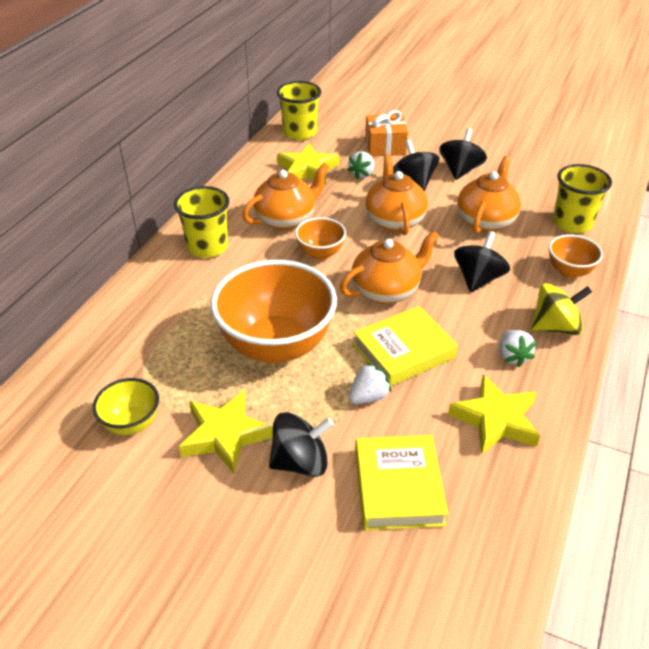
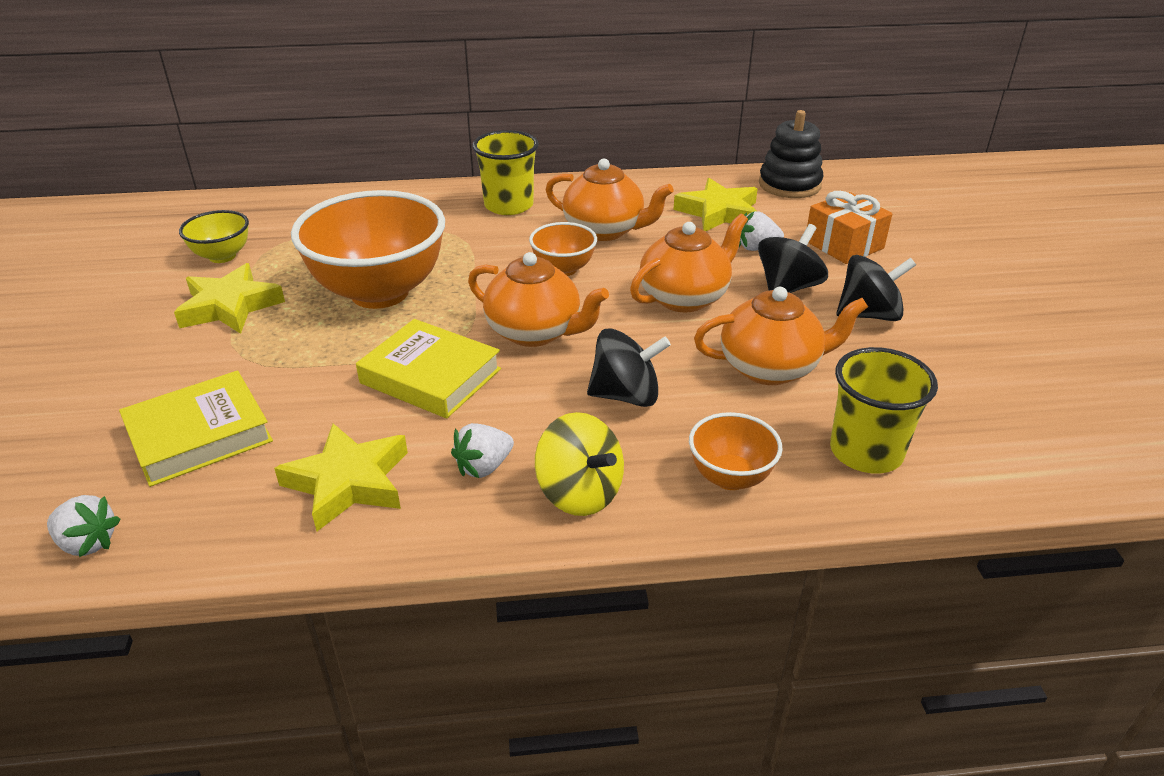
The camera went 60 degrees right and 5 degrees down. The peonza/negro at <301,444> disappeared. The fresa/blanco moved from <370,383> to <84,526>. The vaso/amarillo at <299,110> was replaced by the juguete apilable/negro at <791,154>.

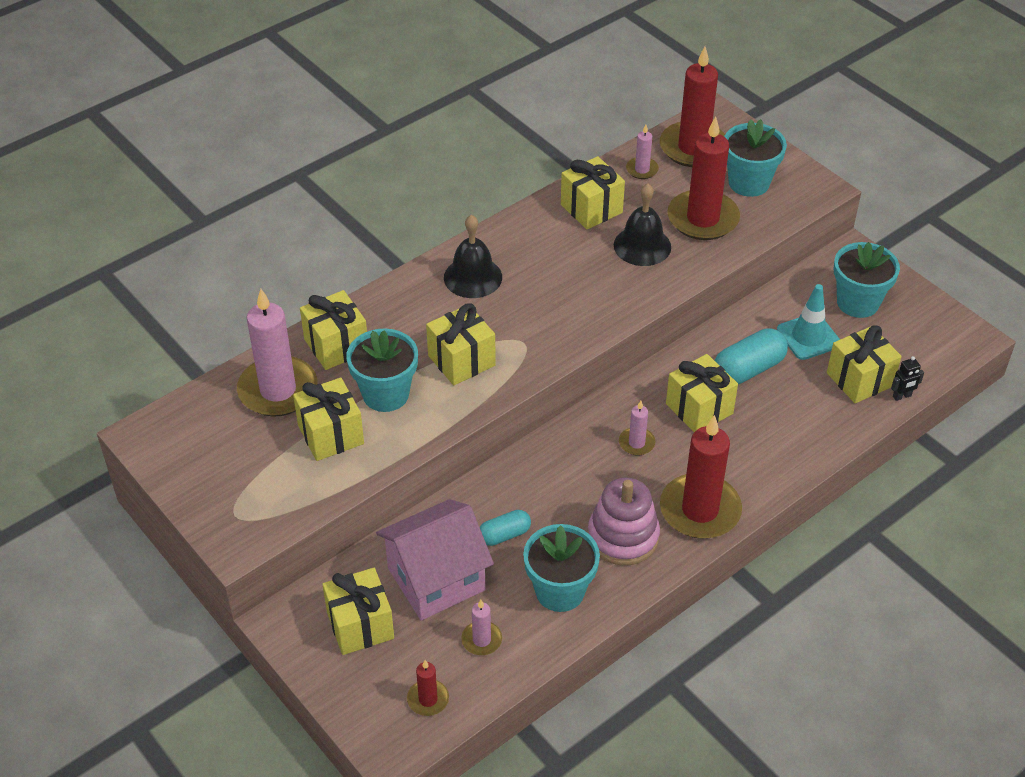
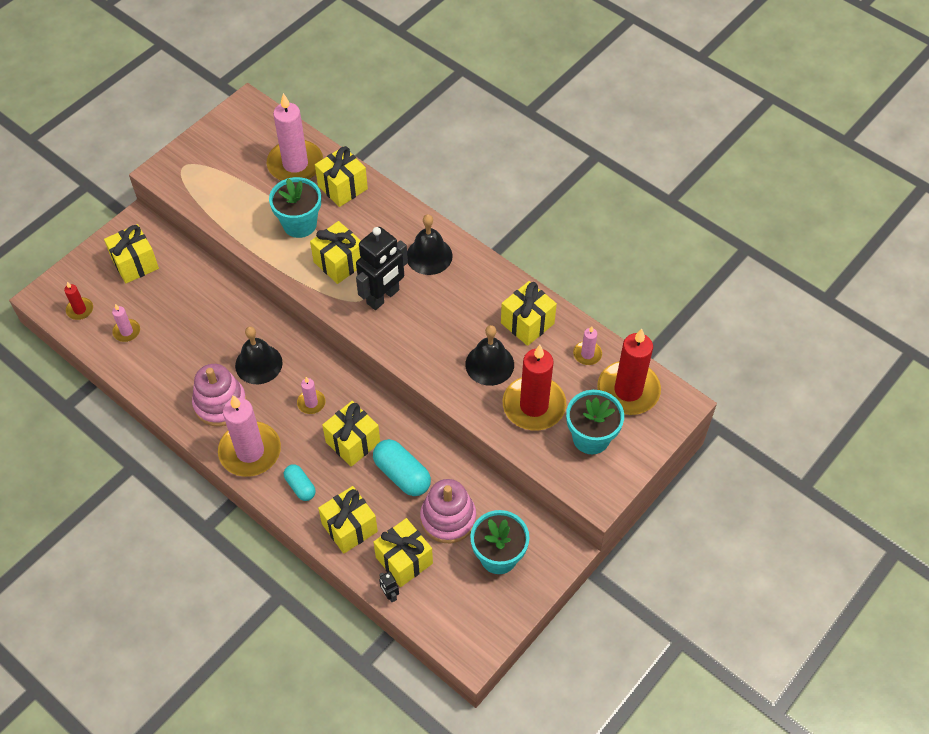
The camera went 80 degrees right and 10 degrees up. The casa/rosa at <435,559> disappeared. The maceta/turquesa at <561,568> disappeared. The campana/negro at <259,355> appeared. The robot/negro at <382,268> appeared. The regalo/amarillo moved from <328,419> to <348,520>. The cápsula/turquesa moved from <505,528> to <300,482>. The cono de tráfico/turquesa at <808,322> was replaced by the juguete apilable/rosa at <448,511>. The vela/rojo at <701,477> became the vela/rosa at <249,436>.

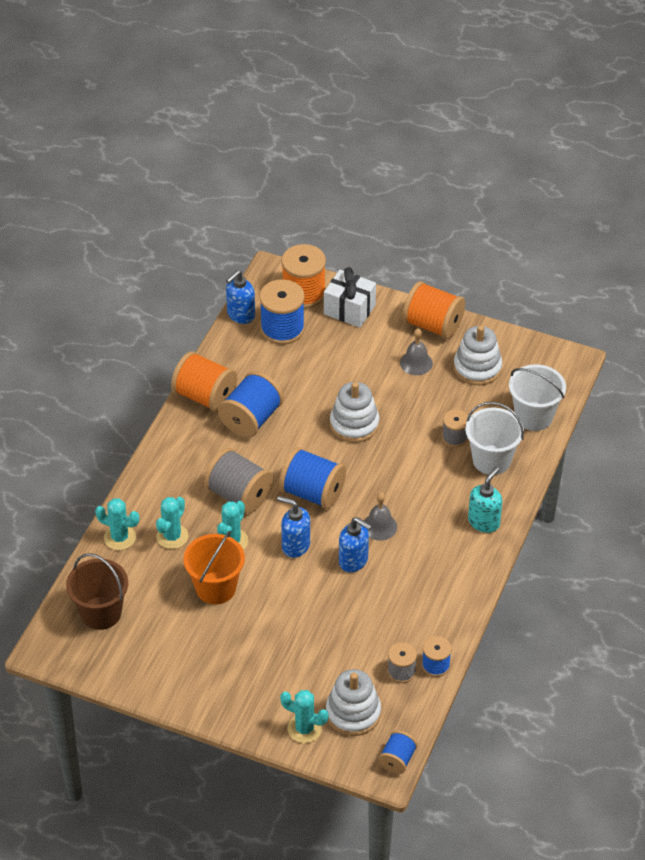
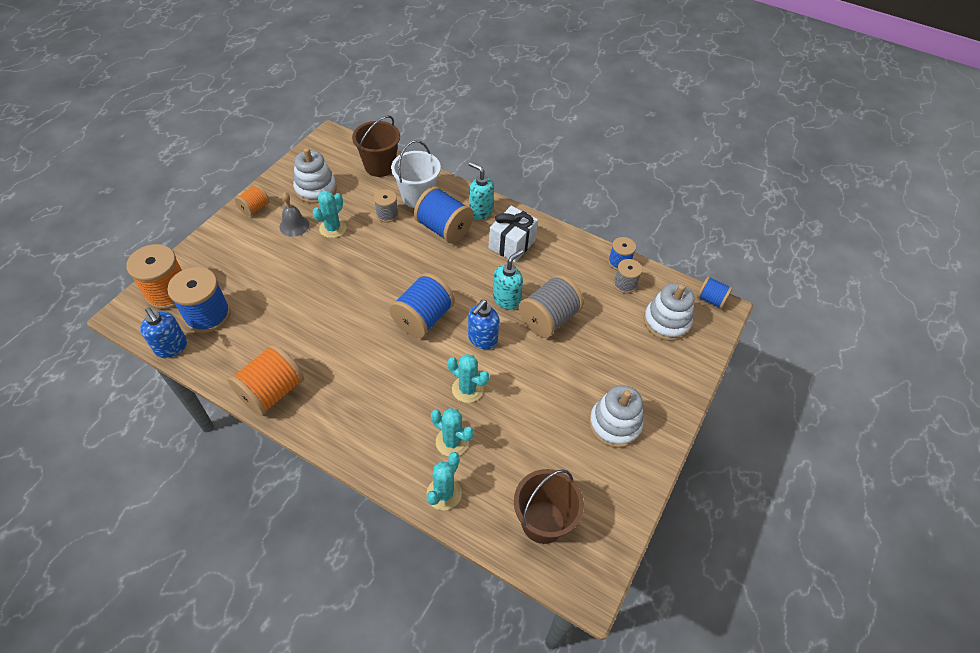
The camera went 85 degrees left and 5 degrees up. The balde/naranja at <214,567> disappeared. The campana/gris at <380,517> disappeared. The carrete/gris moved from <238,480> to <551,306>. The carrete/azul moved from <251,404> to <444,215>. The cactus/turquesa moved from <304,716> to <329,214>. The regalo/blanco moved from <350,297> to <513,234>. The juguete apilable/blanco moved from <354,412> to <616,416>. The dispensador de jabón/azul at <355,544> became the dispensador de jabón/turquesa at <508,279>. The balde/blanco at <537,397> became the balde/marrón at <376,146>. The carrete/naranja at <433,310> changed to 0.56 times the size.

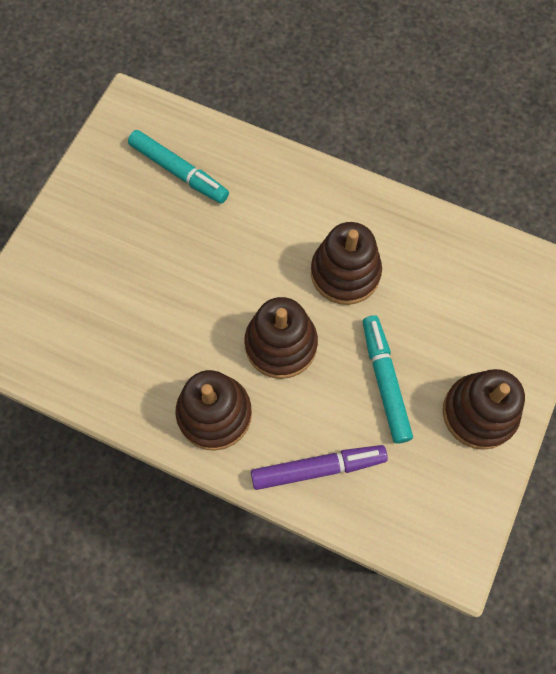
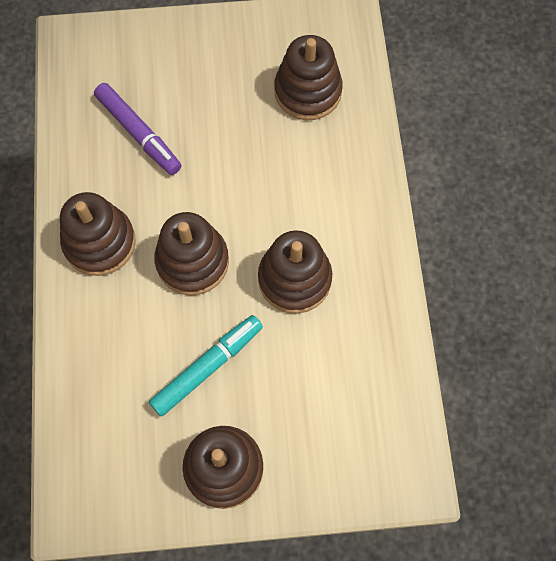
The camera went 60 degrees right and 0 degrees up. The rotulador/morado moved from <319,467> to <138,129>. The rotulador/turquesa at <178,167> was replaced by the juguete apilable/marrón at <308,77>.

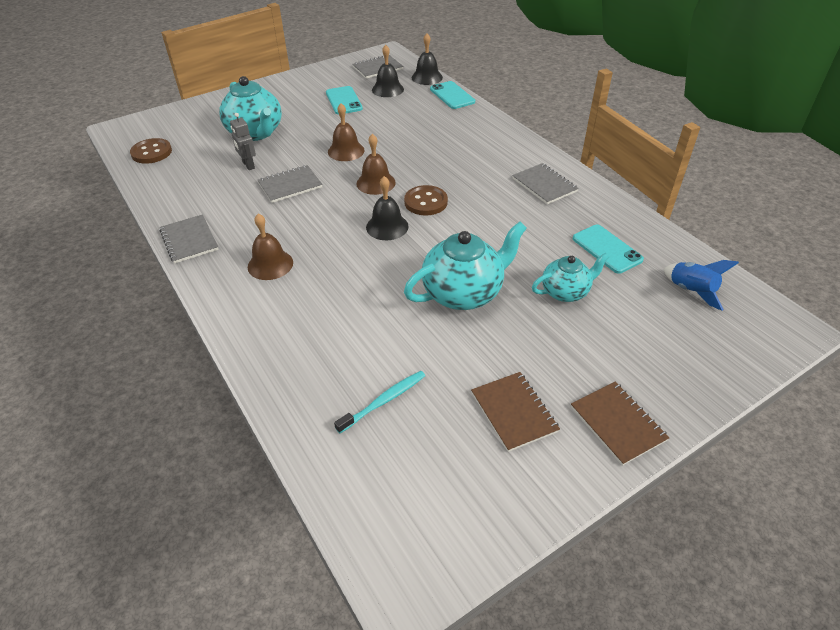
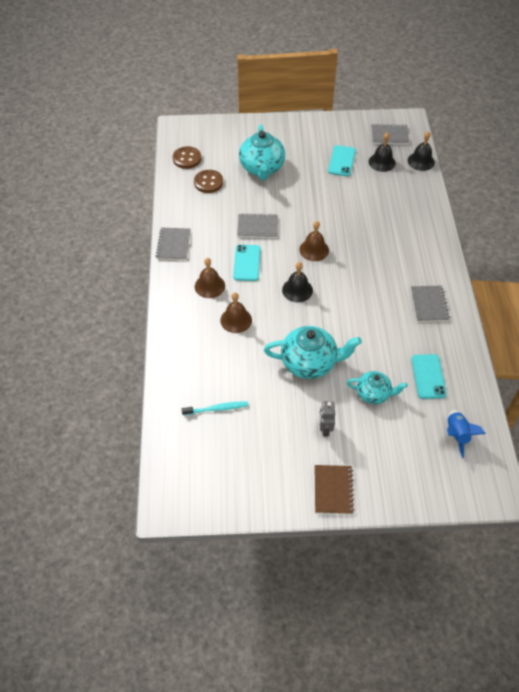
The camera went 30 degrees right and 10 degrees up. The cuaderno/marrón at <515,412> disappeared. The robot/gris moved from <243,141> to <327,419>. The campana/marrón moved from <346,132> to <236,313>. The botón/marrón moved from <426,200> to <208,181>. The móvil/turquesa moved from <452,95> to <247,263>.

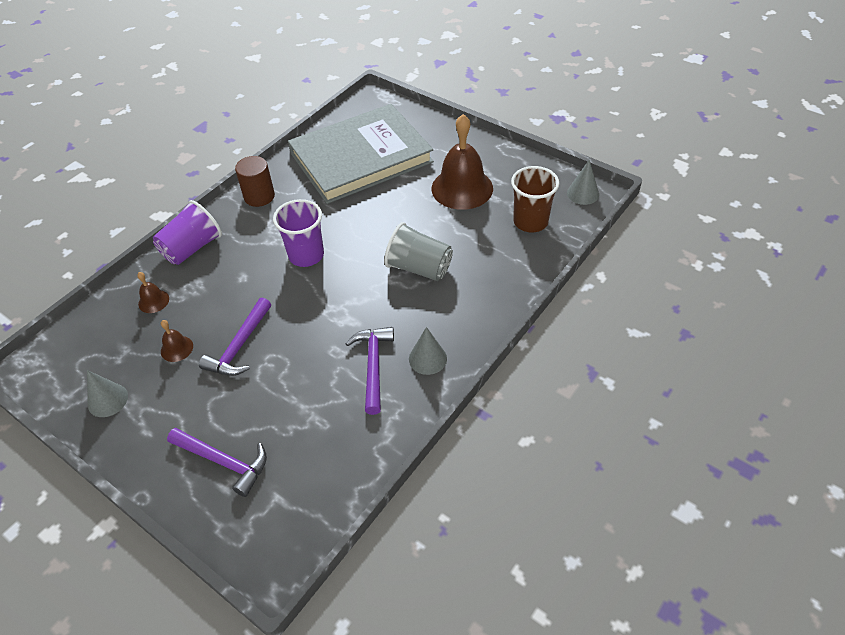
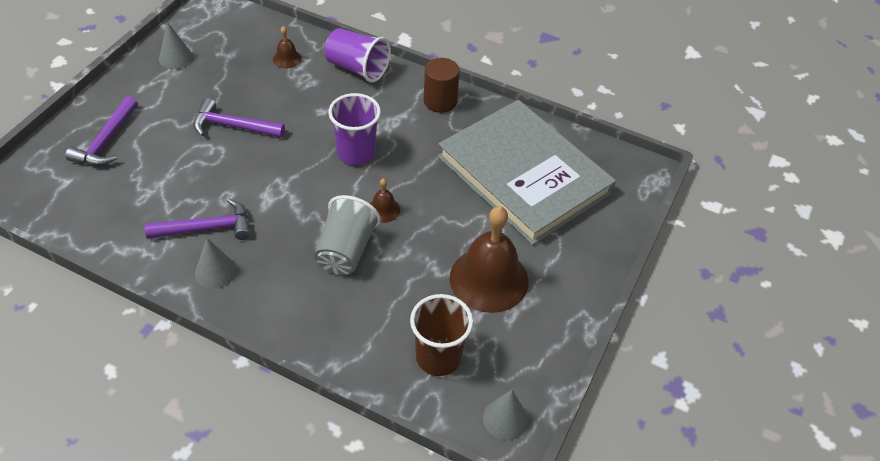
The camera went 75 degrees right and 0 degrees up. The campana/marrón moved from <177,341> to <385,200>.

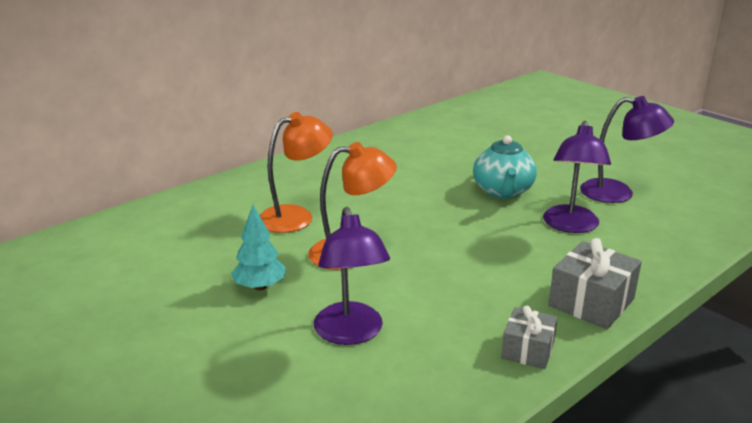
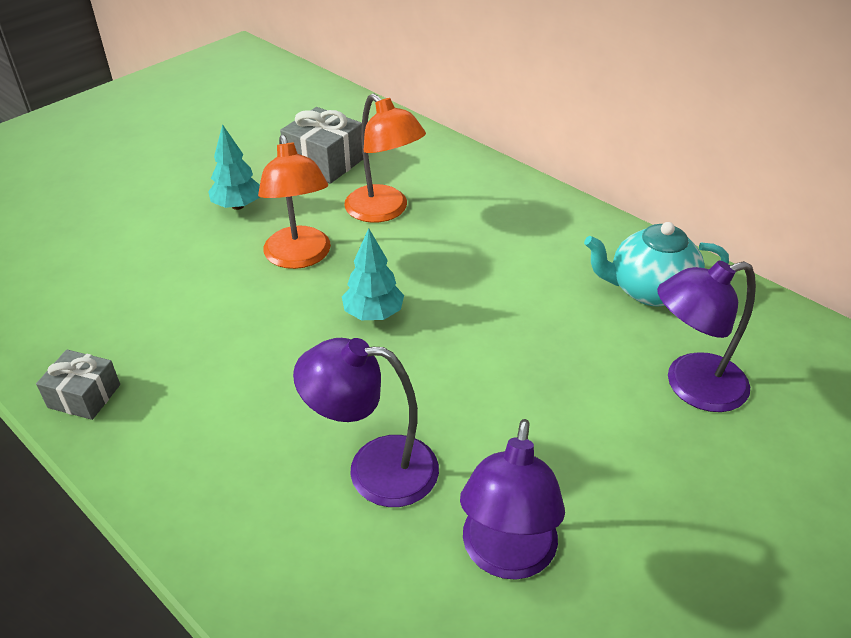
The camera went 85 degrees right and 15 degrees up. The árbol/turquesa at <373,274> appeared. The lámpara/morado moved from <352,276> to <706,336>. The tetera/turquesa moved from <505,167> to <656,264>. The regalo/gris moved from <595,283> to <321,145>.

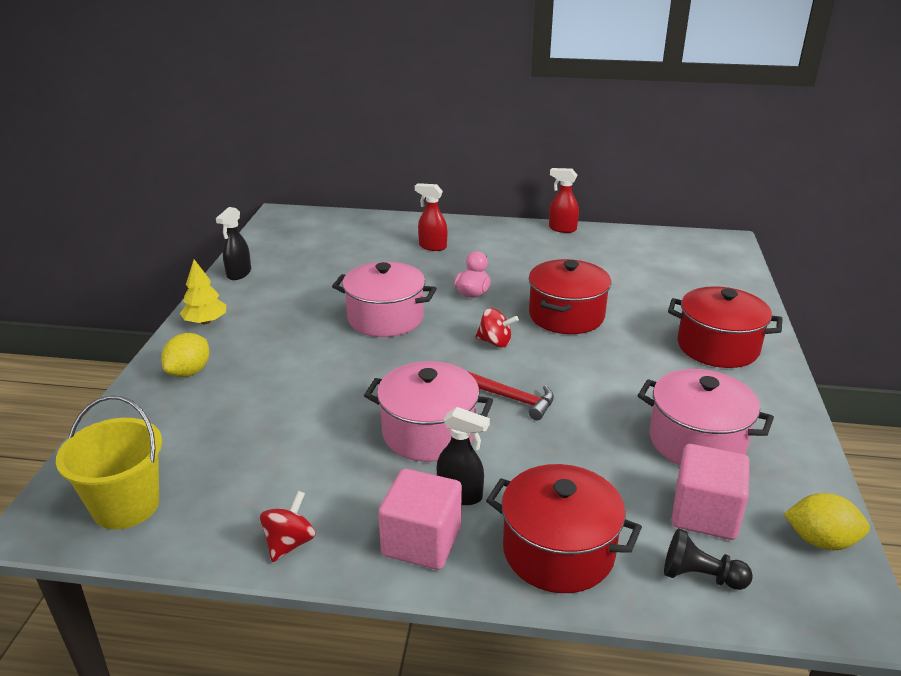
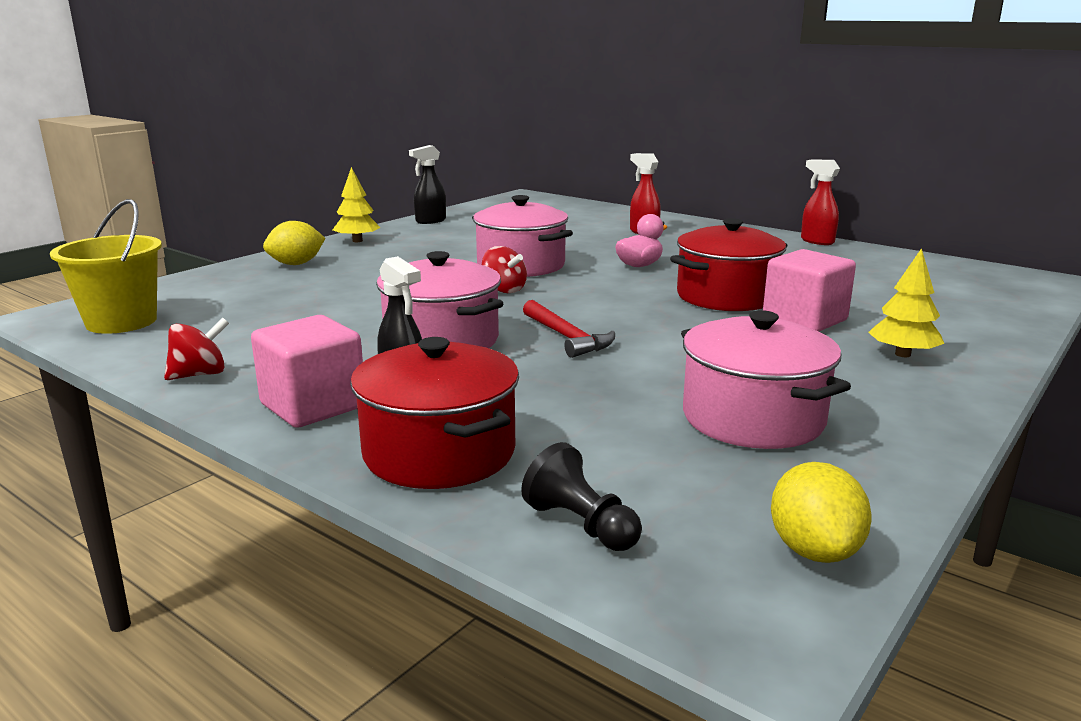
The camera went 30 degrees right and 10 degrees down. The peonza/rojo moved from <497,327> to <504,269>. The cubo/rosa moved from <711,492> to <809,290>. The olla/rojo at <725,327> was replaced by the árbol/amarillo at <906,302>. The limón/amarillo at <827,521> turned 45 degrees clockwise.

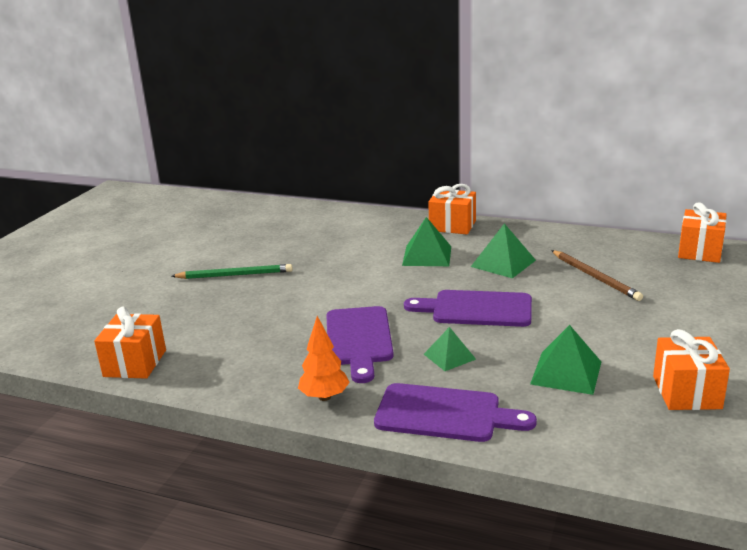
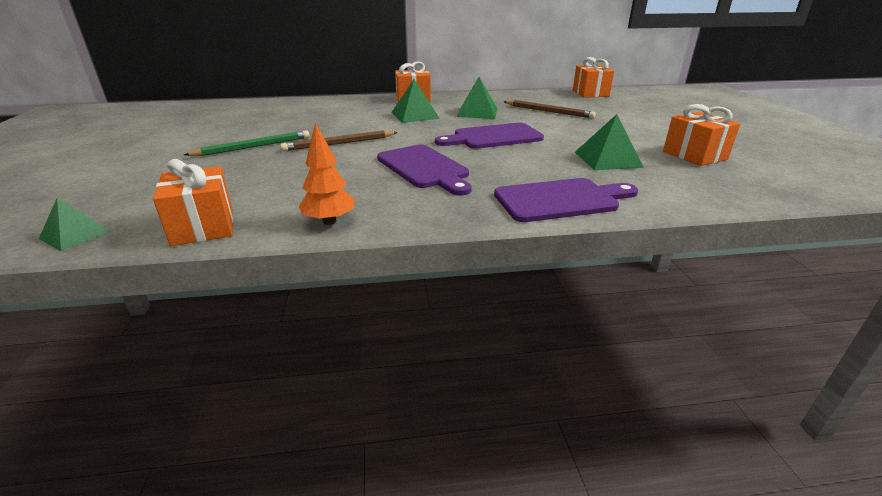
The camera went 30 degrees left and 5 degrees up. The lápiz/marrón at <339,140> appeared. The árbol/naranja moved from <324,358> to <327,173>. The pirámide/verde moved from <450,349> to <74,224>.

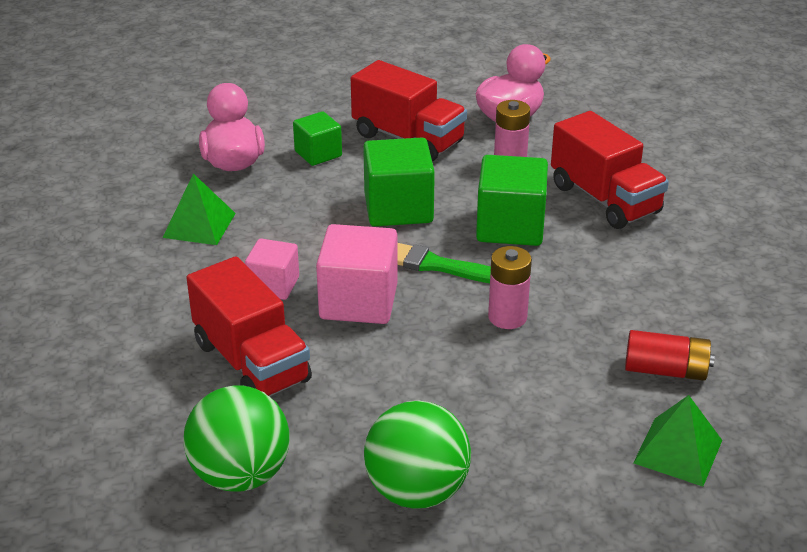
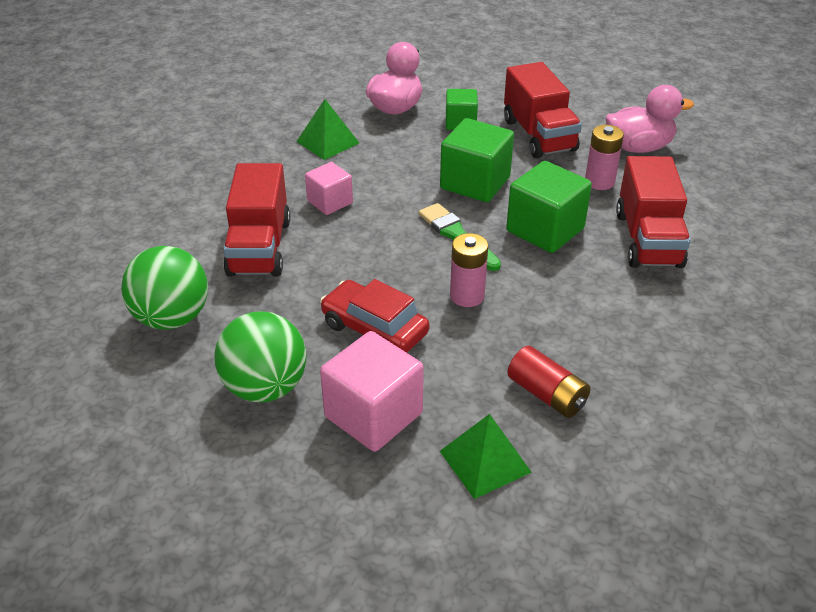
The camera went 35 degrees right and 5 degrees up. The coche/rojo at <375,316> appeared. The cubo/rosa moved from <357,274> to <372,391>.

